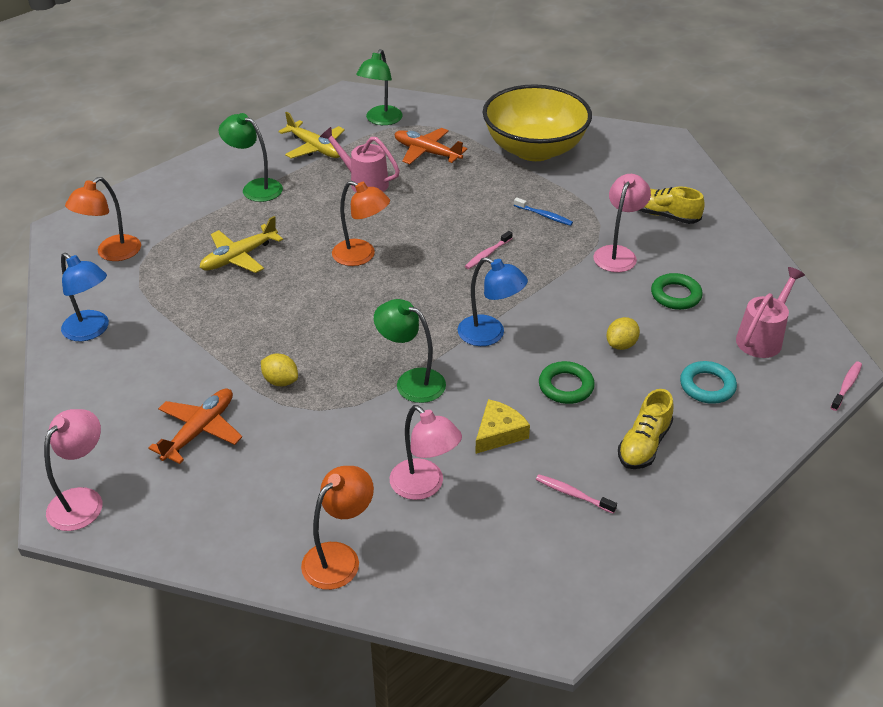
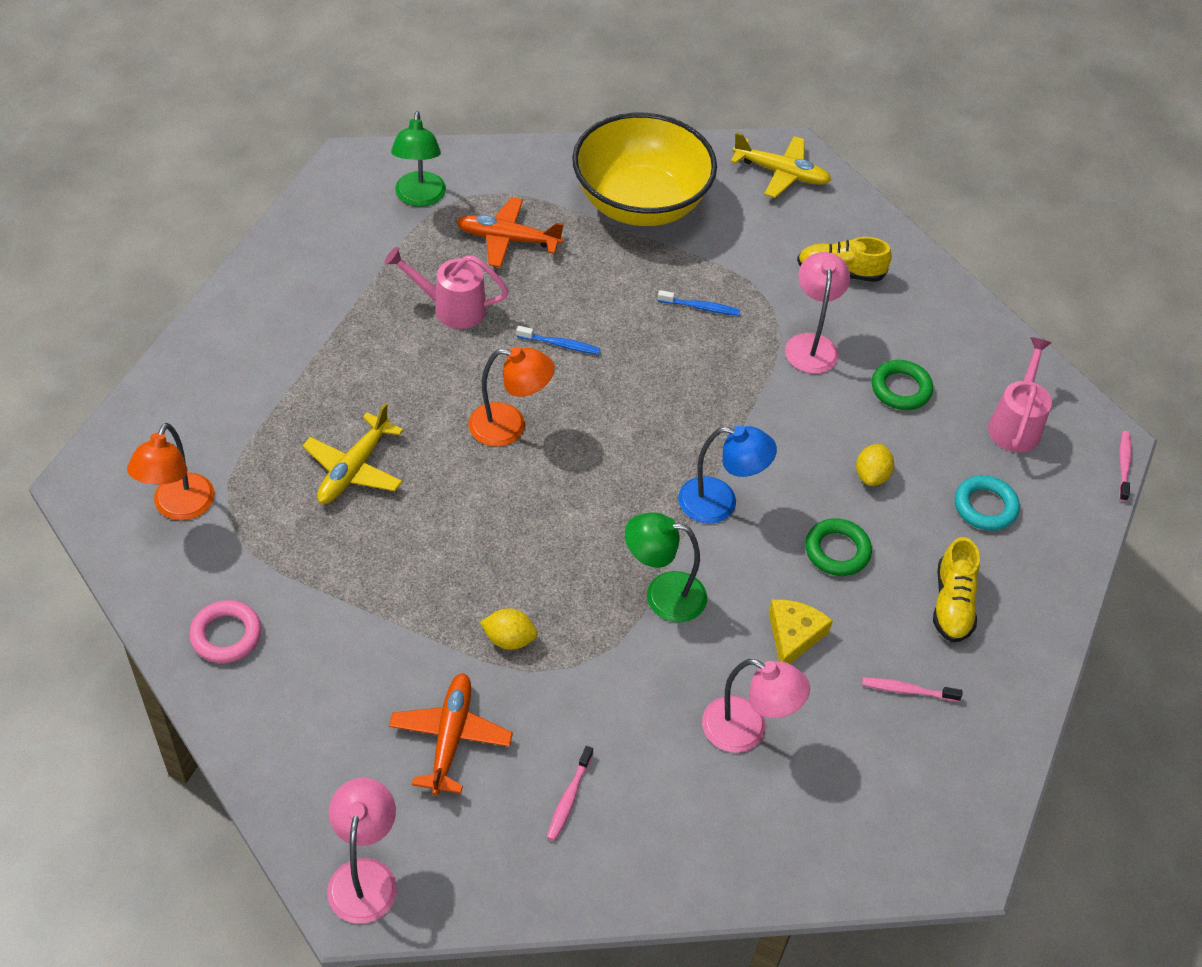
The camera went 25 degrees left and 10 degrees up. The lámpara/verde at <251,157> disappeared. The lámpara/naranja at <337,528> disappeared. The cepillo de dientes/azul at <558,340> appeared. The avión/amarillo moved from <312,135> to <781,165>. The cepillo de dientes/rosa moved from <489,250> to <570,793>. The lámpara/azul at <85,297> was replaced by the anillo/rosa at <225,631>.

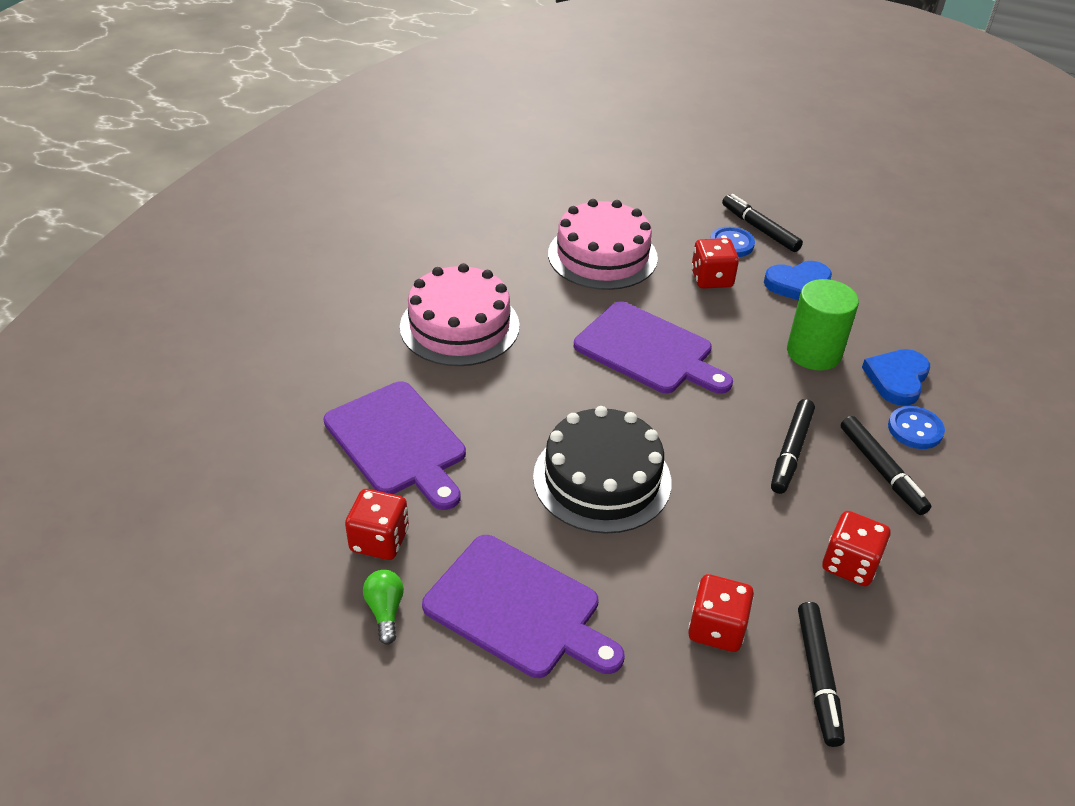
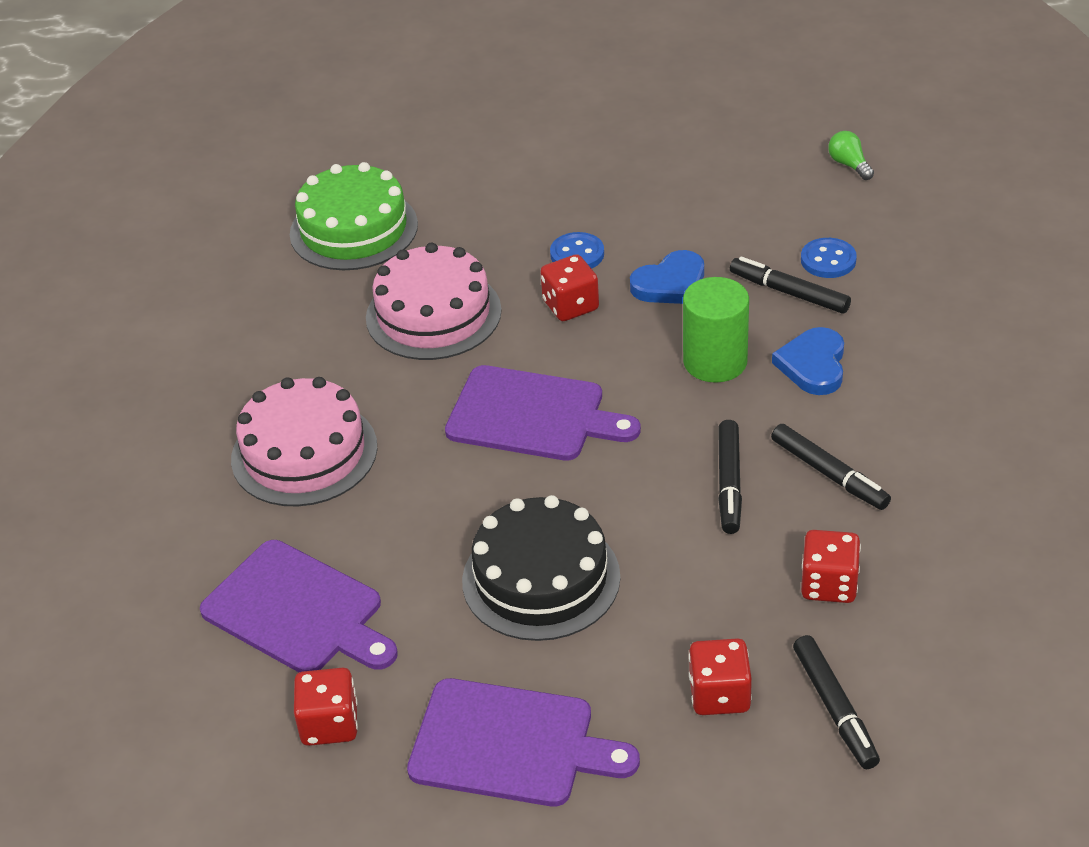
The camera went 15 degrees left and 0 degrees up. The tarta/verde at <354,216> appeared. The bombilla/verde moved from <383,607> to <851,155>. The rotulador/negro moved from <762,223> to <790,285>. The botón/azul moved from <916,427> to <829,258>.

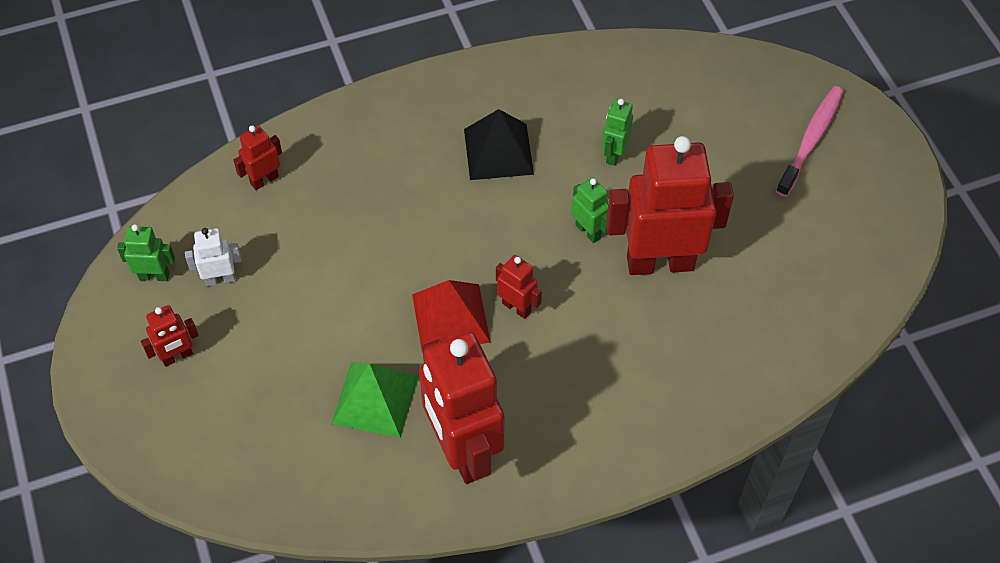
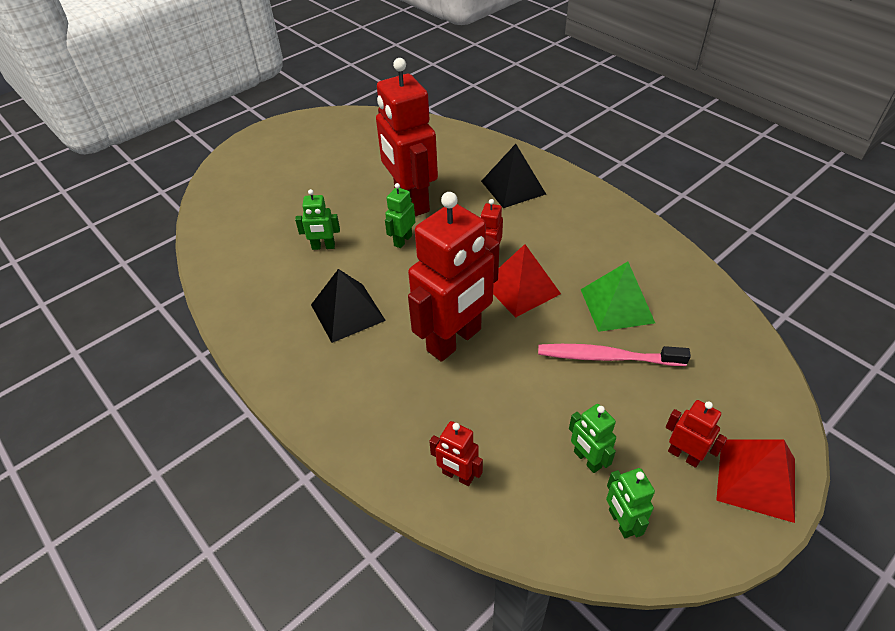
The camera went 110 degrees left and 10 degrees down. The pirámide/negro at <513,176> appeared. The pirámide/rojo at <755,481> appeared. The robot/rojo moved from <461,408> to <454,277>. The cepillo de dientes/rosa moved from <810,141> to <614,355>. The robot/blanco at <213,257> became the robot/verde at <592,438>.

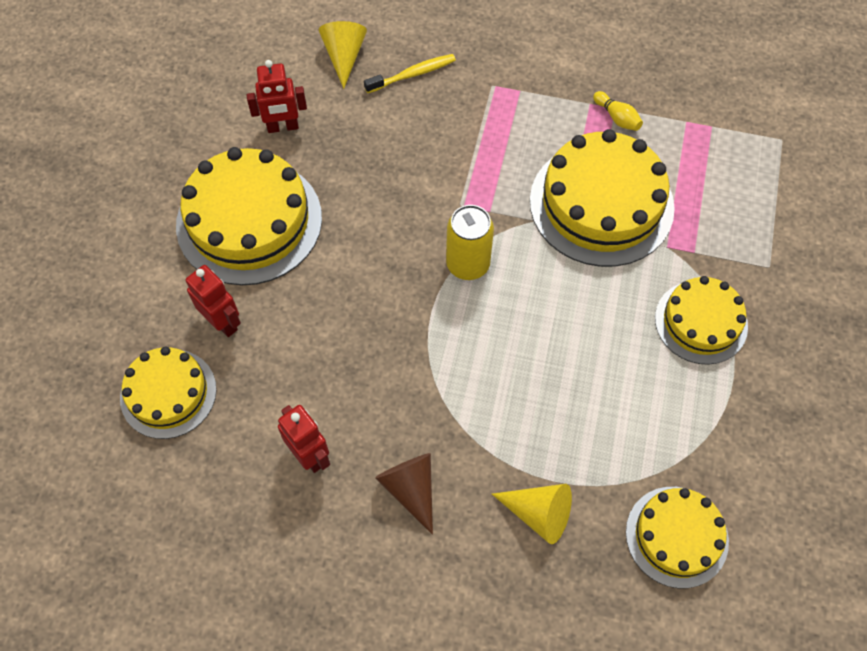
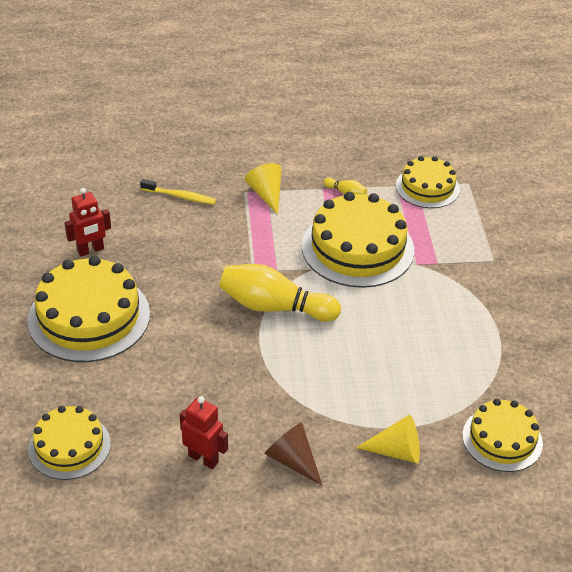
The camera went 20 degrees left and 20 degrees down. The robot/rojo at <213,301> disappeared. The cono/amarillo moved from <343,55> to <263,189>. The tarta/amarillo moved from <701,320> to <428,182>. The lata/amarillo at <470,242> was replaced by the bolo/amarillo at <280,293>. The cepillo de dientes/amarillo at <410,73> turned 60 degrees clockwise.

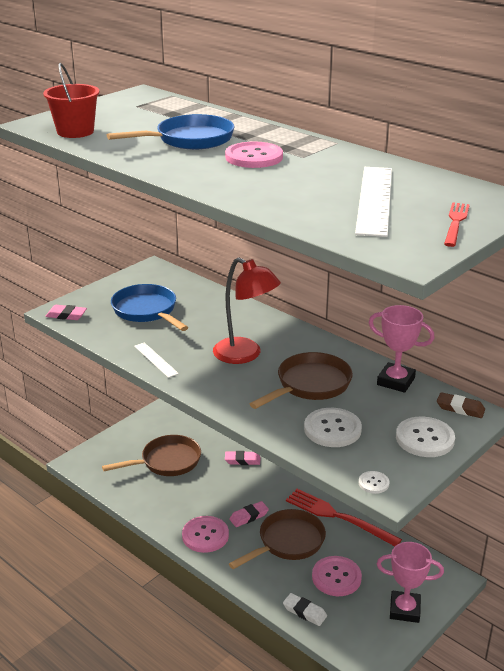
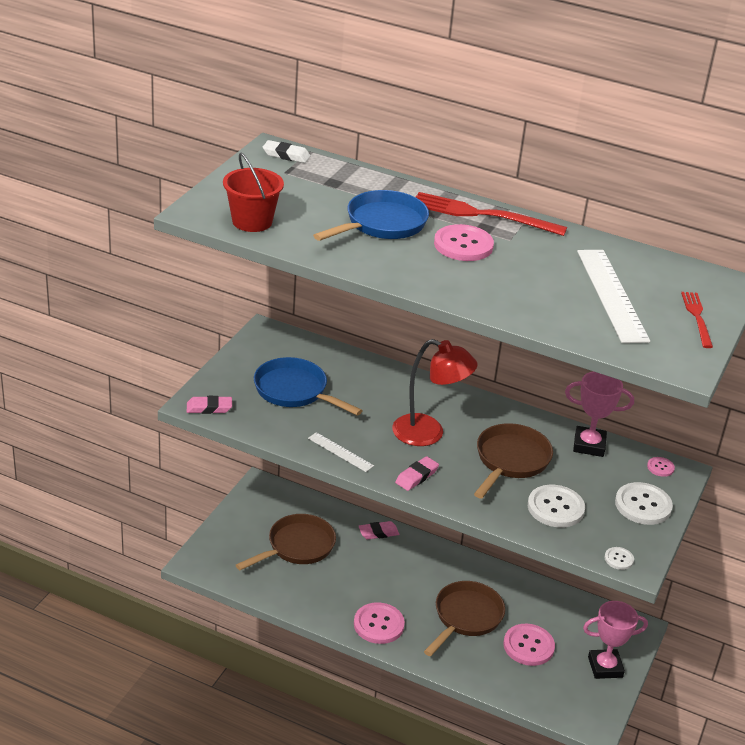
The camera went 20 degrees left and 5 degrees up. The goma de borrar/rosa moved from <249,514> to <417,473>. The goma de borrar/blanco moved from <305,609> to <286,151>. The tenedor/rojo moved from <344,517> to <491,214>. The goma de borrar/marrón at <461,405> was replaced by the botón/rosa at <661,467>.

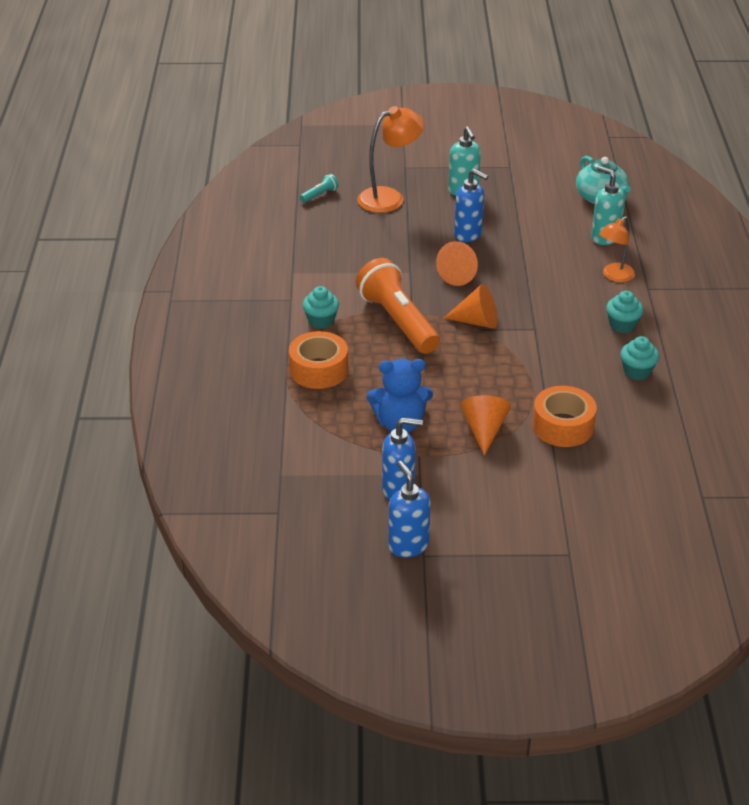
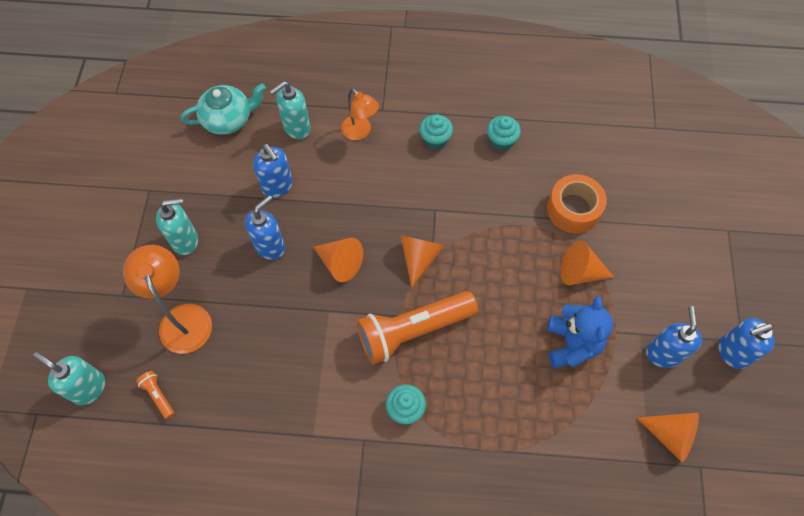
The camera went 85 degrees left and 25 degrees up. The cinta adhesiva/naranja at <318,360> disappeared. The dispensador de jabón/turquesa at <69,379> appeared. The dispensador de jabón/azul at <273,171> appeared. The cono/naranja at <667,437> appeared. The lámpara de mano/turquesa at <319,188> became the lámpara de mano/naranja at <155,395>.

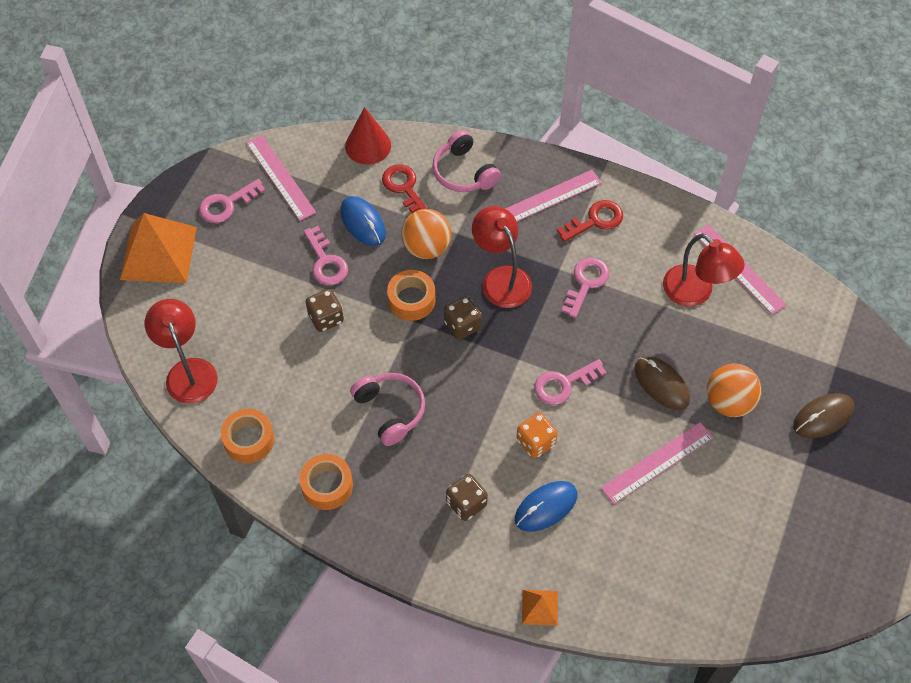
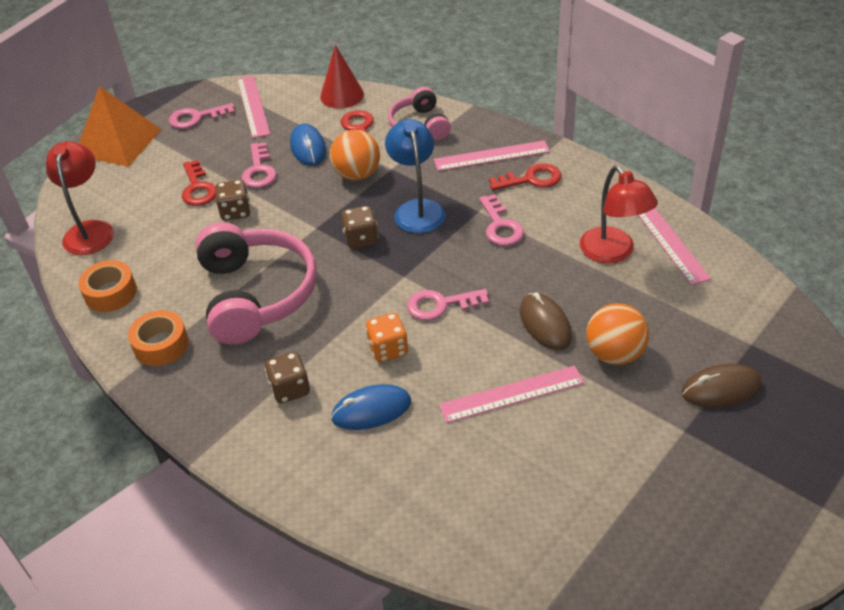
The camera went 20 degrees right and 15 degrees down. The cinta adhesiva/naranja at <411,295> disappeared. The pirámide/naranja at <540,608> disappeared. The llave/rojo at <199,183> appeared. The lámpara/rojo at <502,257> became the lámpara/azul at <415,176>. The llave/rosa at <585,287> turned 120 degrees clockwise. The auriculares/rosa at <387,409> changed to 1.74 times the size.

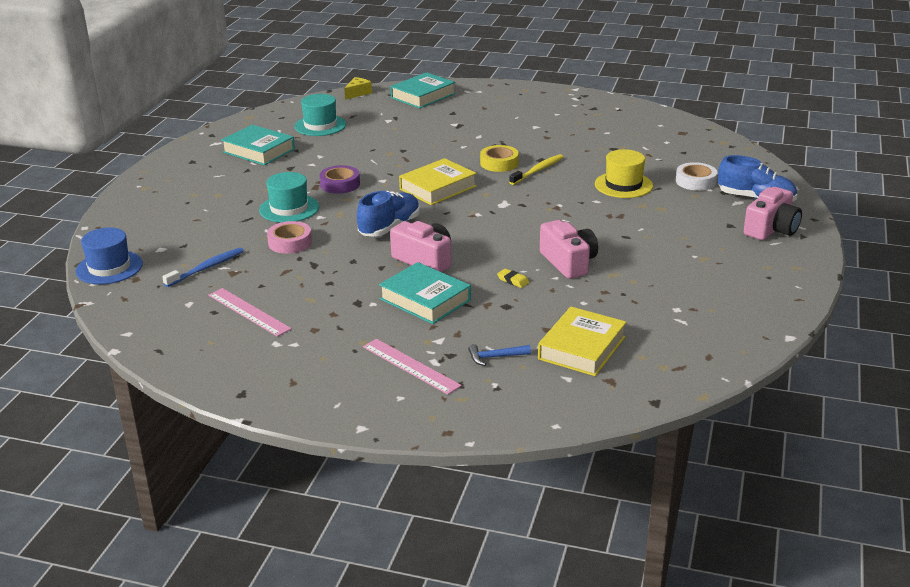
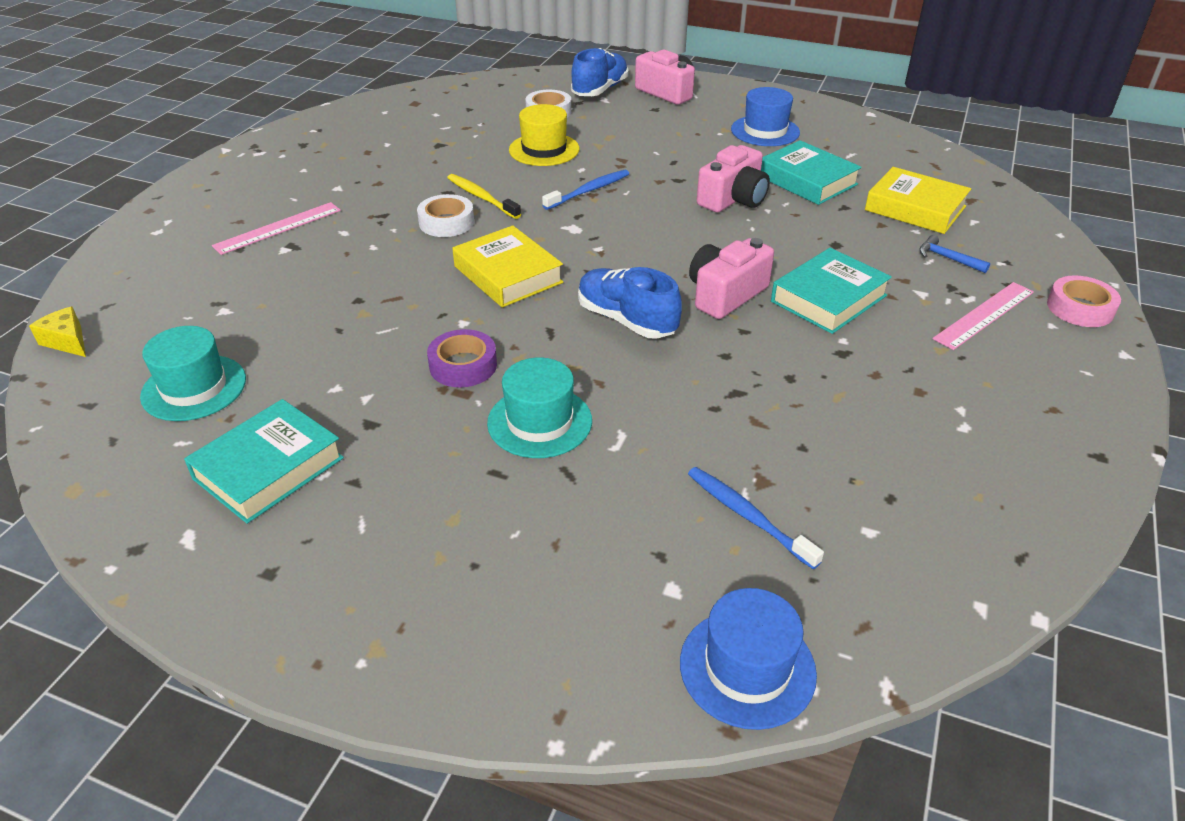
The camera went 85 degrees left and 10 degrees up. The goma de borrar/amarillo at <513,278> disappeared. The cepillo de dientes/azul at <585,190> appeared. The sombrero/azul at <765,116> appeared. The regla/rosa moved from <250,312> to <276,228>. The cinta adhesiva/rosa moved from <289,237> to <1084,301>. The libro/turquesa moved from <423,90> to <811,172>. The cinta adhesiva/amarillo at <499,158> became the cinta adhesiva/blanco at <445,215>. The martillo/azul at <499,355> turned 135 degrees clockwise. The cámara/rosa at <569,249> turned 150 degrees clockwise.

